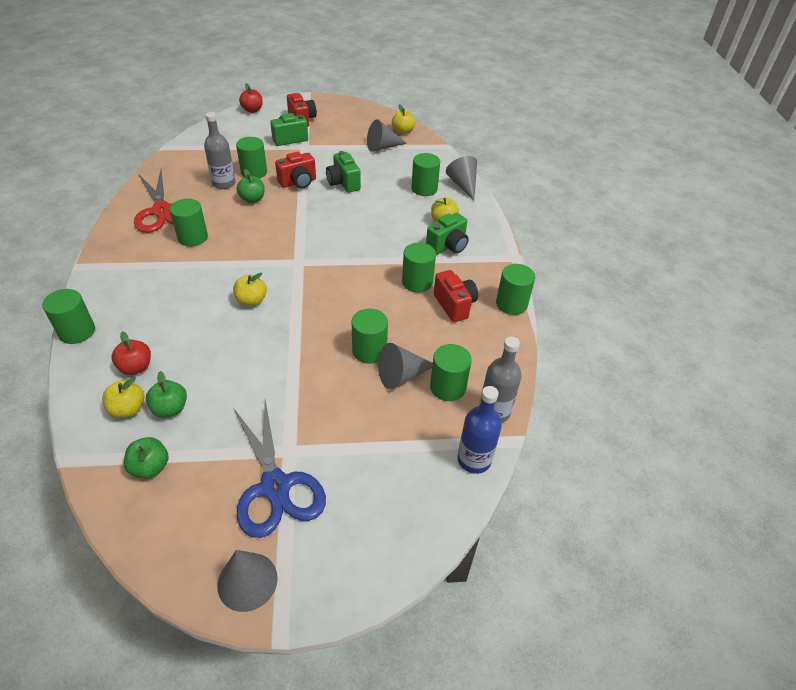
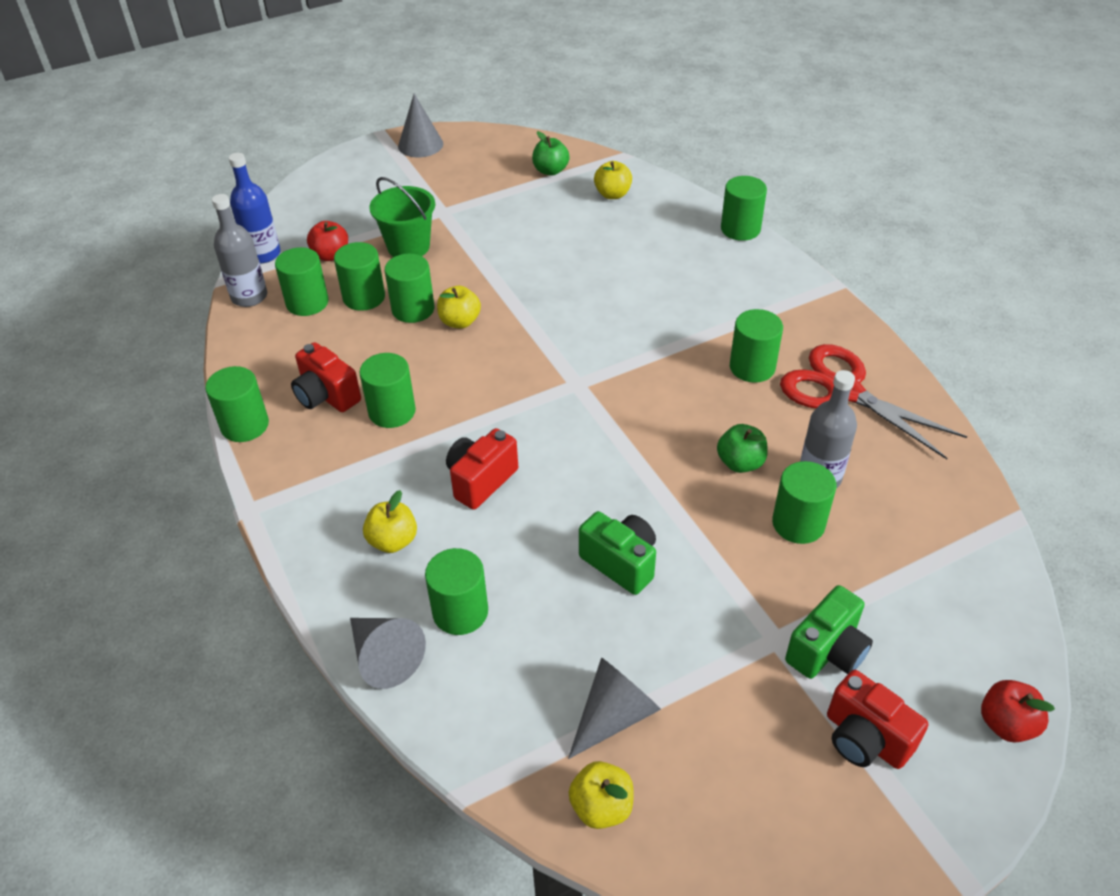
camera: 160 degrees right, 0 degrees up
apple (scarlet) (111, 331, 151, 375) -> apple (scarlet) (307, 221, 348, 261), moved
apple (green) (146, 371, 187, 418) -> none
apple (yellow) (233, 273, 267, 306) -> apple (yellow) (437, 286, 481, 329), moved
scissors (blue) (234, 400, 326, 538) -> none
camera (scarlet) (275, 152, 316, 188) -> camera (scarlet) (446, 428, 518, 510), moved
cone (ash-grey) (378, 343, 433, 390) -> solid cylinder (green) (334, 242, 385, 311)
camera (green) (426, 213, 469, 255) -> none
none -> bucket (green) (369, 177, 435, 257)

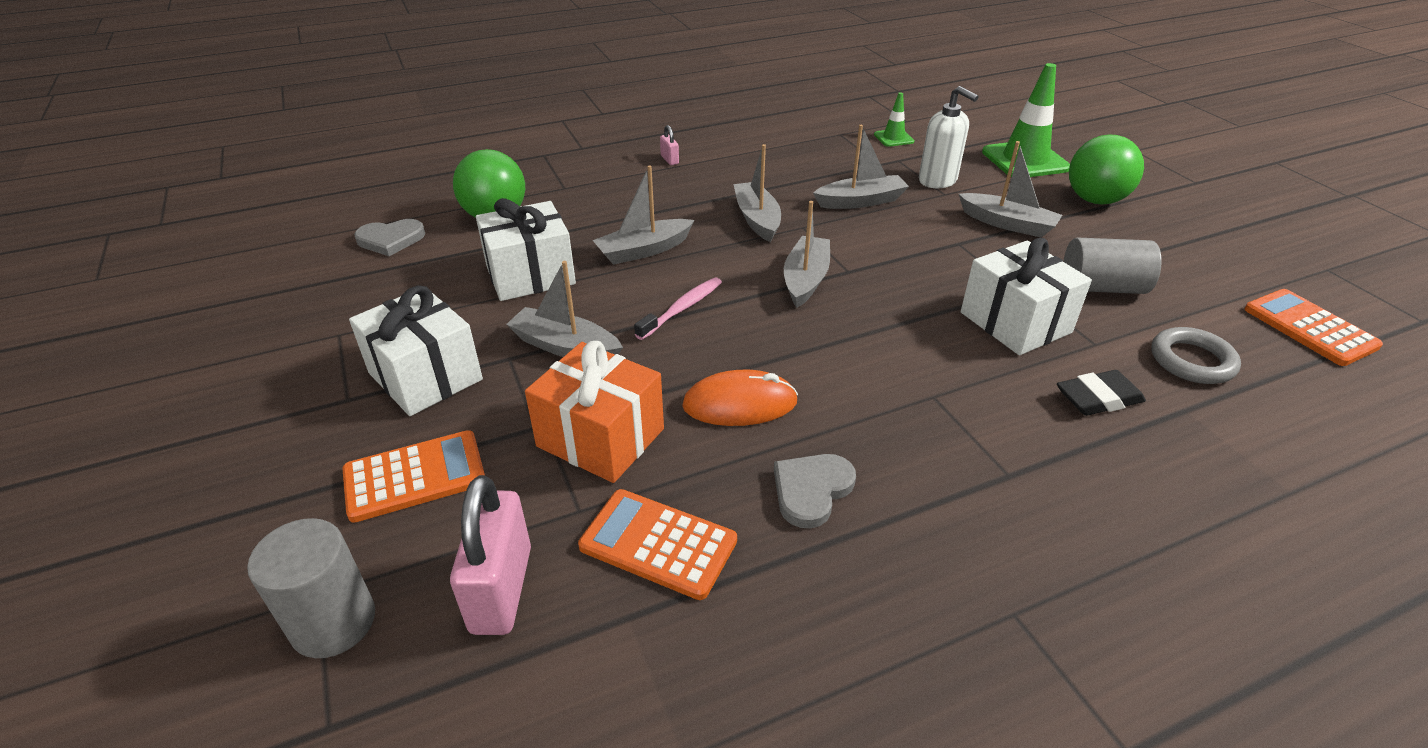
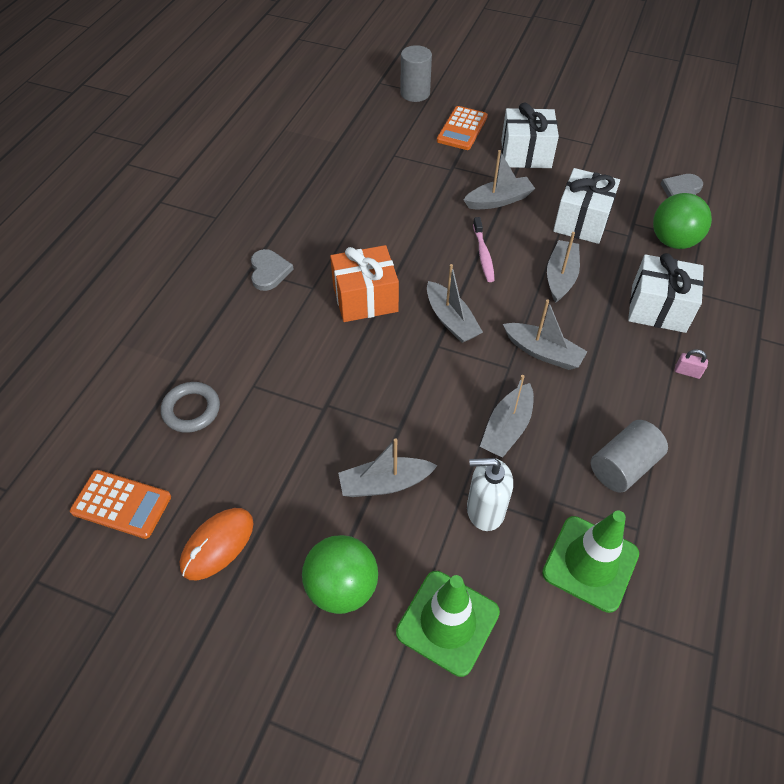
camera: 135 degrees right, 15 degrees up
lock (pink) (450, 475, 531, 635) -> none
gift (orange) (525, 341, 664, 483) -> gift (orange) (330, 245, 399, 322), moved
adding machine (orange) (578, 489, 737, 600) -> none
PC mouse (orange) (682, 370, 798, 426) -> PC mouse (orange) (180, 508, 254, 580), moved
heart (ash-grey) (774, 454, 856, 529) -> heart (ash-grey) (251, 249, 294, 291), moved
traffic cone (green) (874, 92, 915, 147) -> traffic cone (green) (542, 510, 639, 613), x1.97
gift (white) (961, 238, 1092, 355) -> gift (white) (628, 253, 704, 333), moved
pencil eraser (black) (1057, 370, 1146, 416) -> none
solid cylinder (ash-grey) (1063, 238, 1162, 294) -> solid cylinder (ash-grey) (591, 420, 668, 493), moved

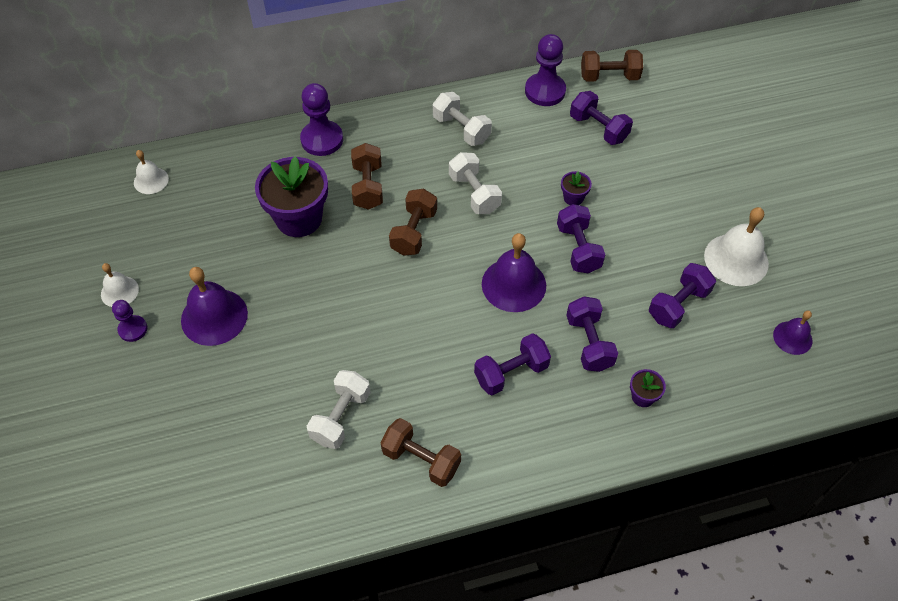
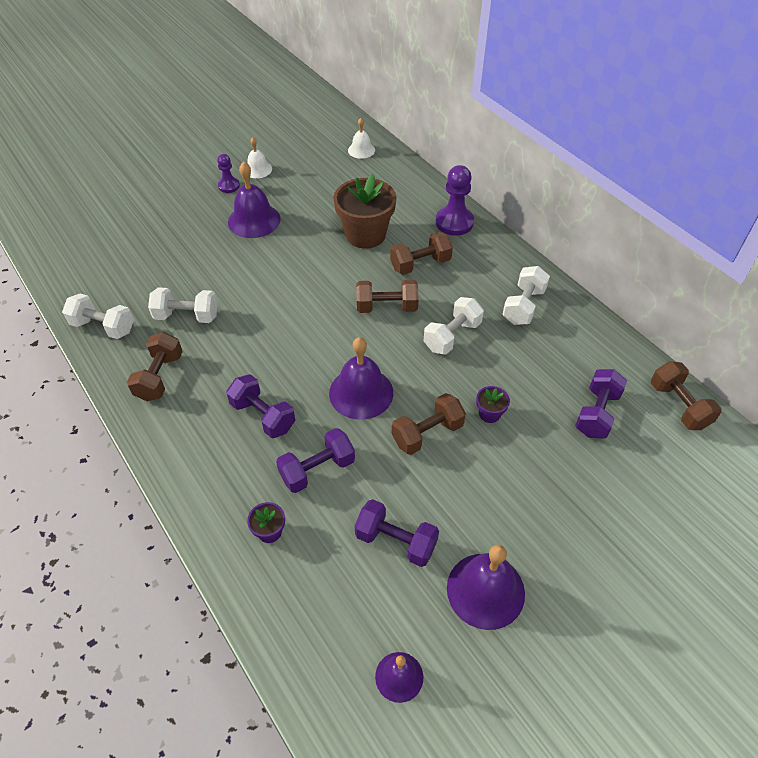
camera: 70 degrees right, 5 degrees down
potted plant (royal purple) (255, 156, 328, 237) -> potted plant (russet) (333, 174, 397, 249)
chess pawn (royal purple) (525, 34, 566, 106) -> none
dumbbell (royal purple) (557, 204, 606, 273) -> dumbbell (russet) (392, 393, 466, 455)
hand bell (white) (704, 207, 769, 286) -> hand bell (royal purple) (447, 545, 525, 630)
none -> dumbbell (white) (62, 293, 134, 339)

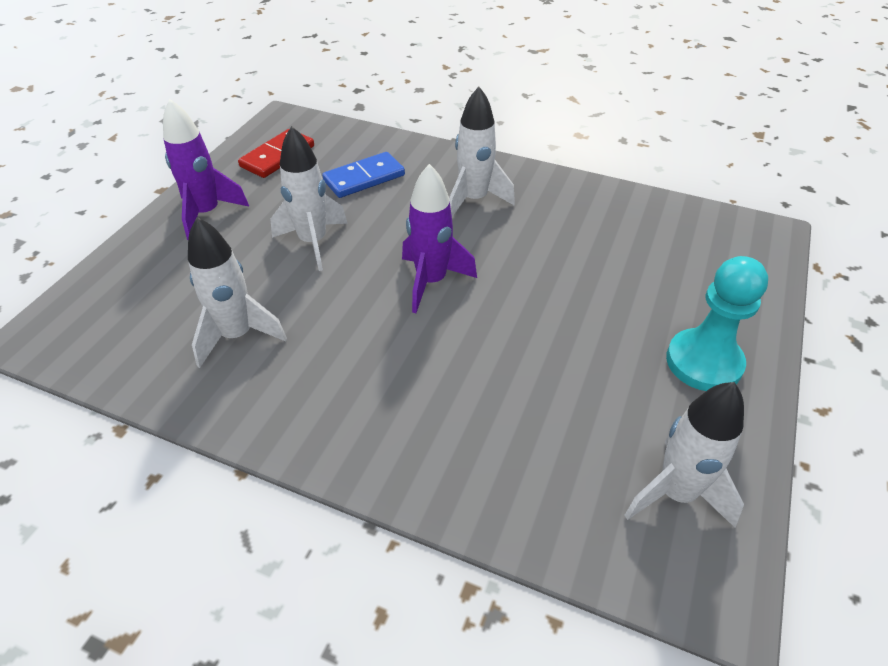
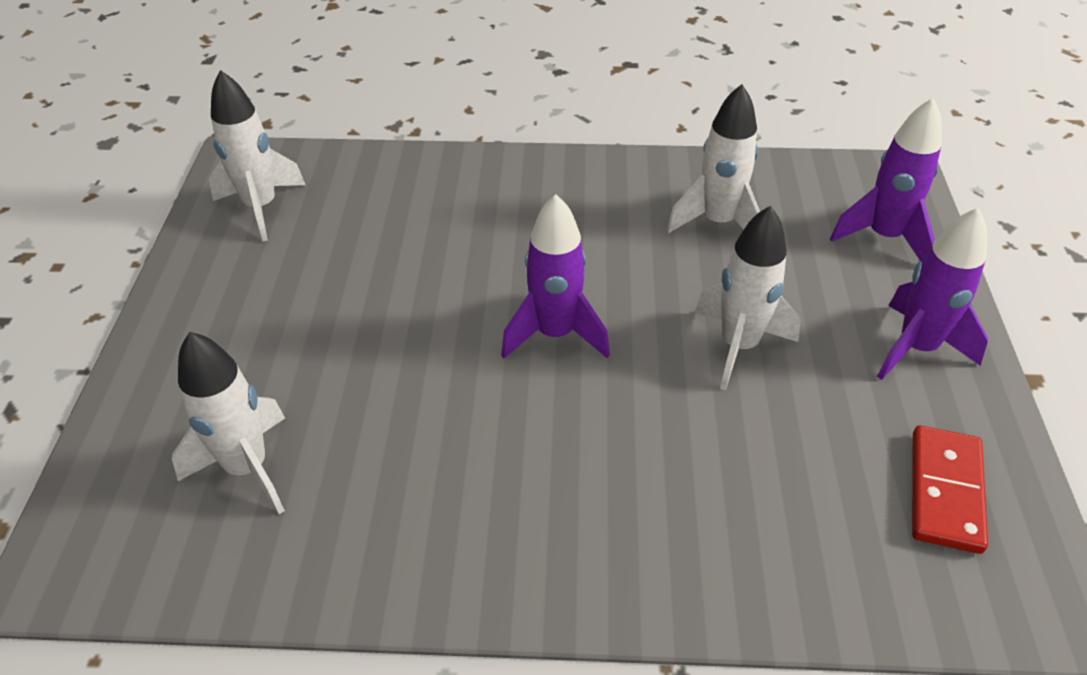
camera: 160 degrees right, 0 degrees up
domino tile (blue) (322, 152, 405, 198) -> none
rocket (white) (449, 87, 515, 217) -> rocket (white) (172, 332, 285, 514), moved
chess pawn (turquoise) (666, 256, 768, 391) -> none
none -> rocket (royal purple) (830, 98, 942, 261)

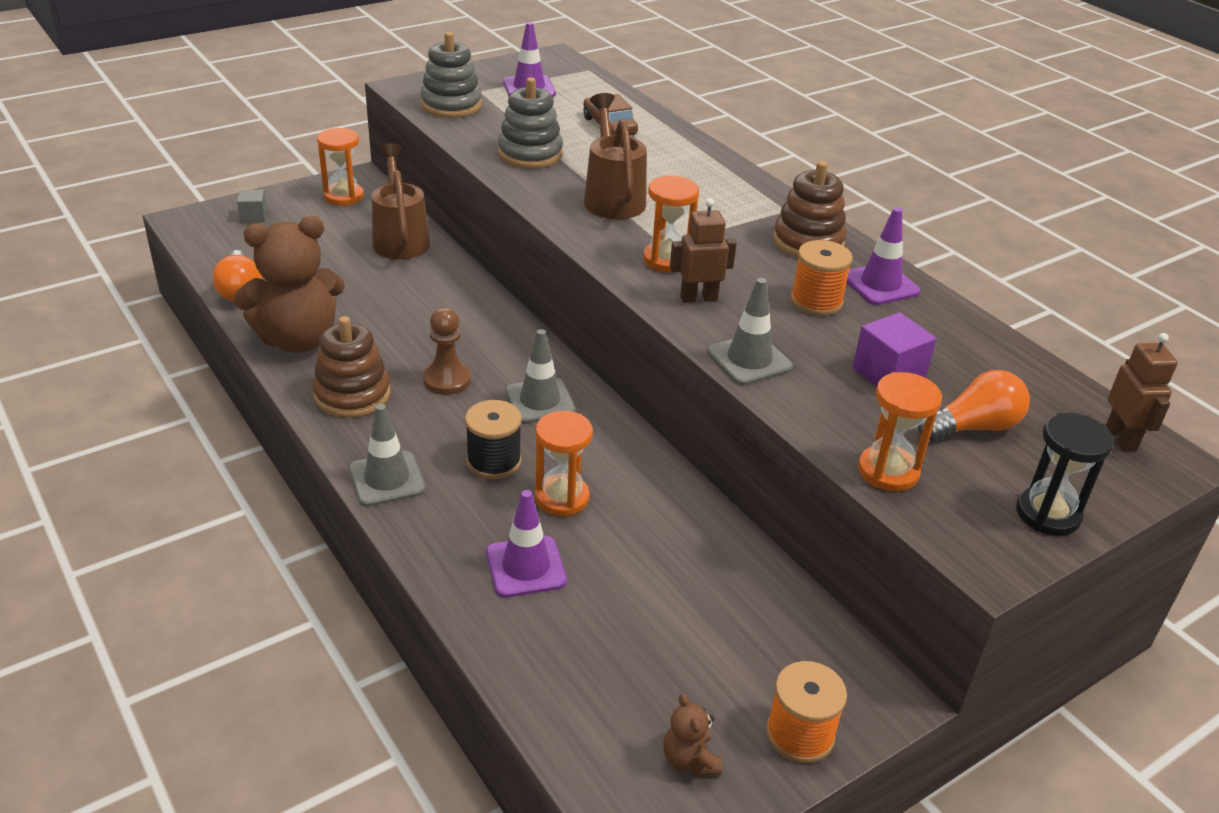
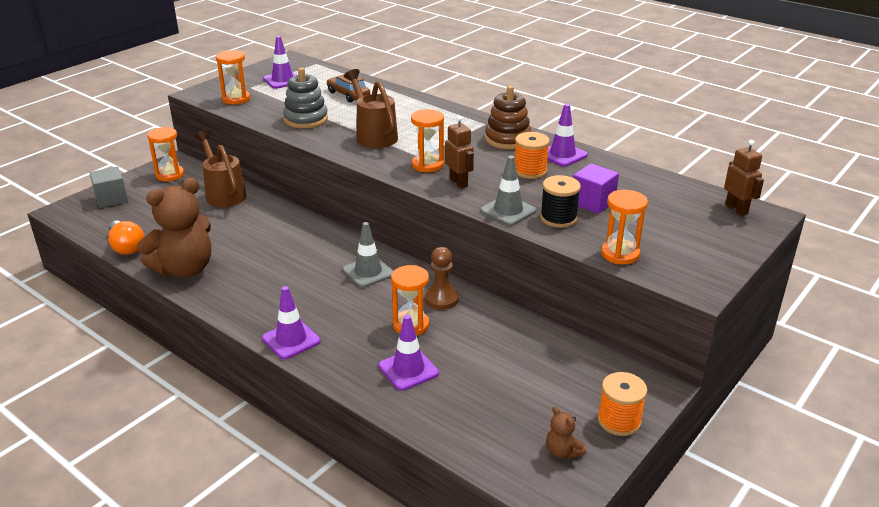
camera: 15 degrees left, 5 degrees down
cube (ash-grey) (237, 190, 267, 223) -> cube (ash-grey) (90, 167, 128, 208), x1.61
ring stacker (russet) (312, 316, 390, 418) -> none
traffic cone (ash-grey) (349, 404, 426, 507) -> traffic cone (royal purple) (262, 286, 321, 359)
ring stacker (ash-grey) (420, 32, 482, 118) -> sandglass (orange) (216, 50, 250, 104)
chess pawn (russet) (423, 307, 471, 395) -> chess pawn (russet) (425, 247, 459, 310), moved
spool (black) (465, 400, 522, 479) -> spool (black) (540, 175, 581, 228), moved
toy robot (russet) (670, 199, 737, 303) -> toy robot (russet) (445, 116, 474, 189), 90 degrees clockwise
lightbulb (orange) (918, 370, 1030, 441) -> none
sandglass (black) (1016, 413, 1114, 536) -> none

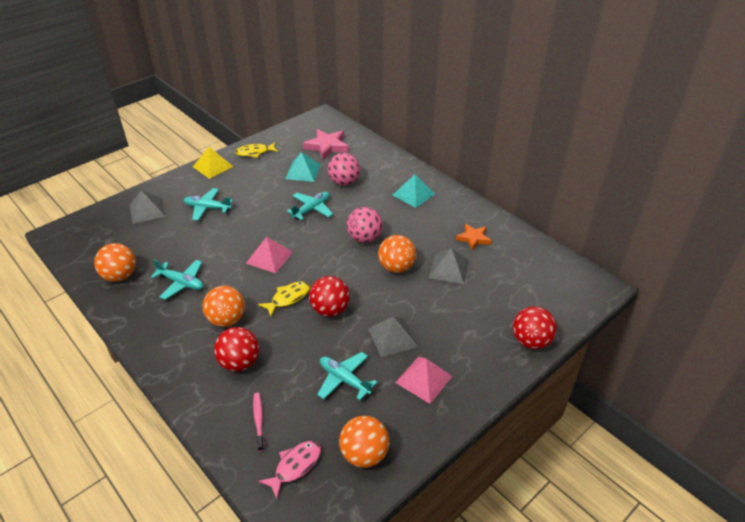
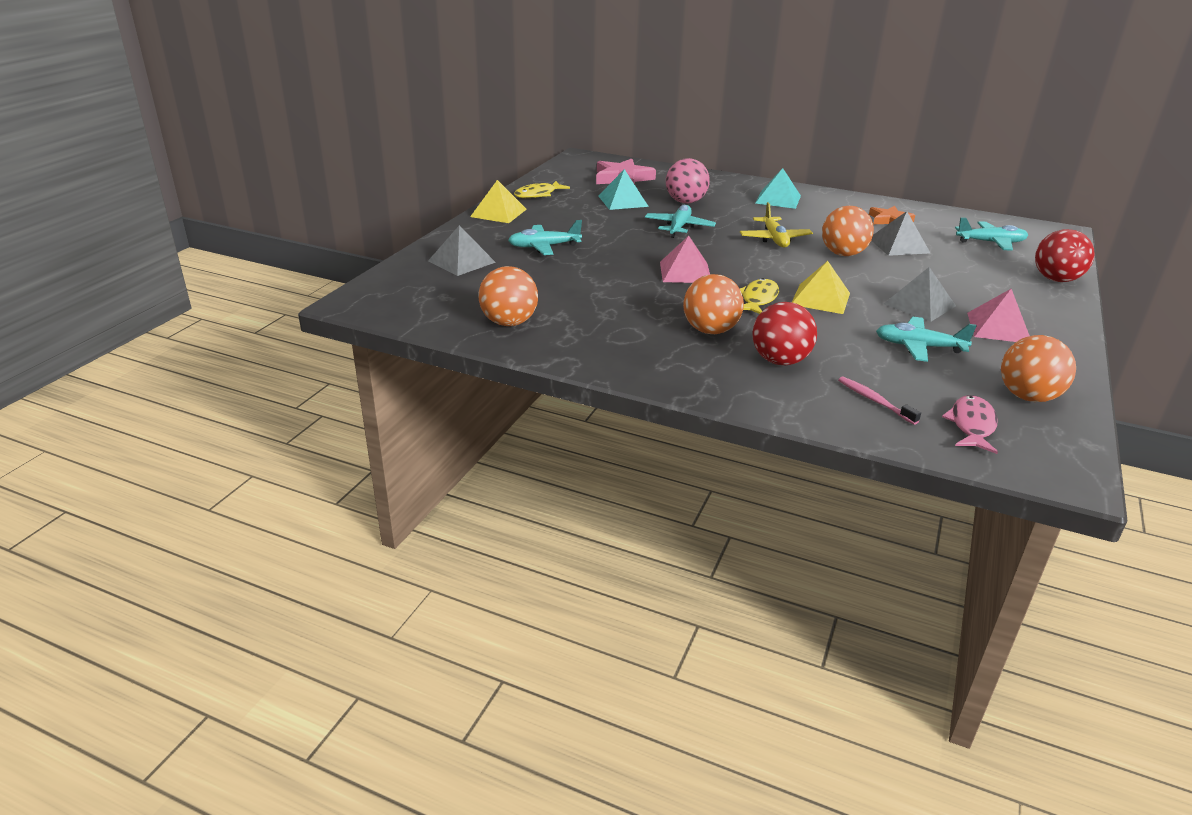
camera: 25 degrees left, 10 degrees down
aeroplane (turquoise) (150, 259, 204, 300) -> aeroplane (turquoise) (955, 217, 1028, 250), moved
play ball (scarlet) (309, 276, 350, 317) -> pyramid shape (yellow) (792, 261, 850, 314)
play ball (pink) (347, 207, 383, 243) -> aeroplane (yellow) (740, 202, 813, 248)

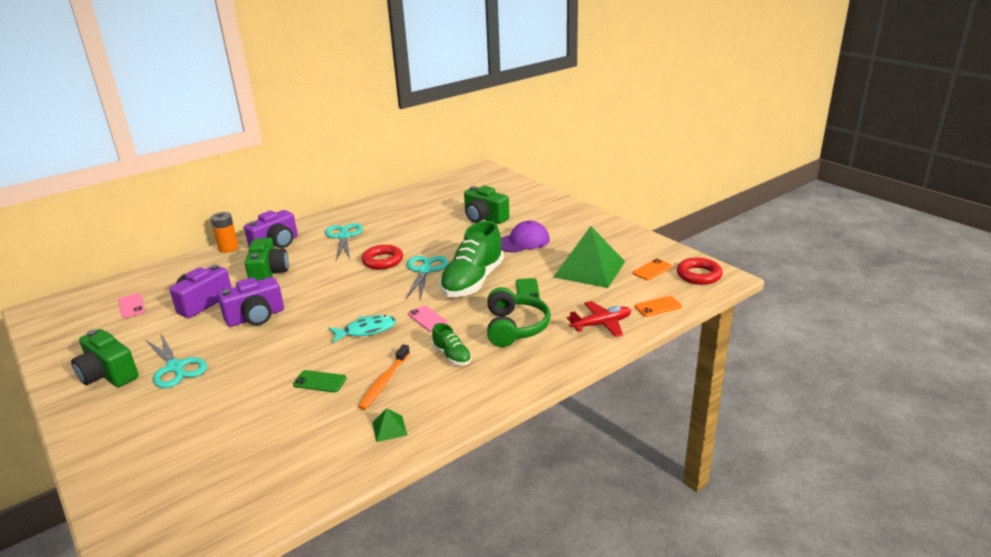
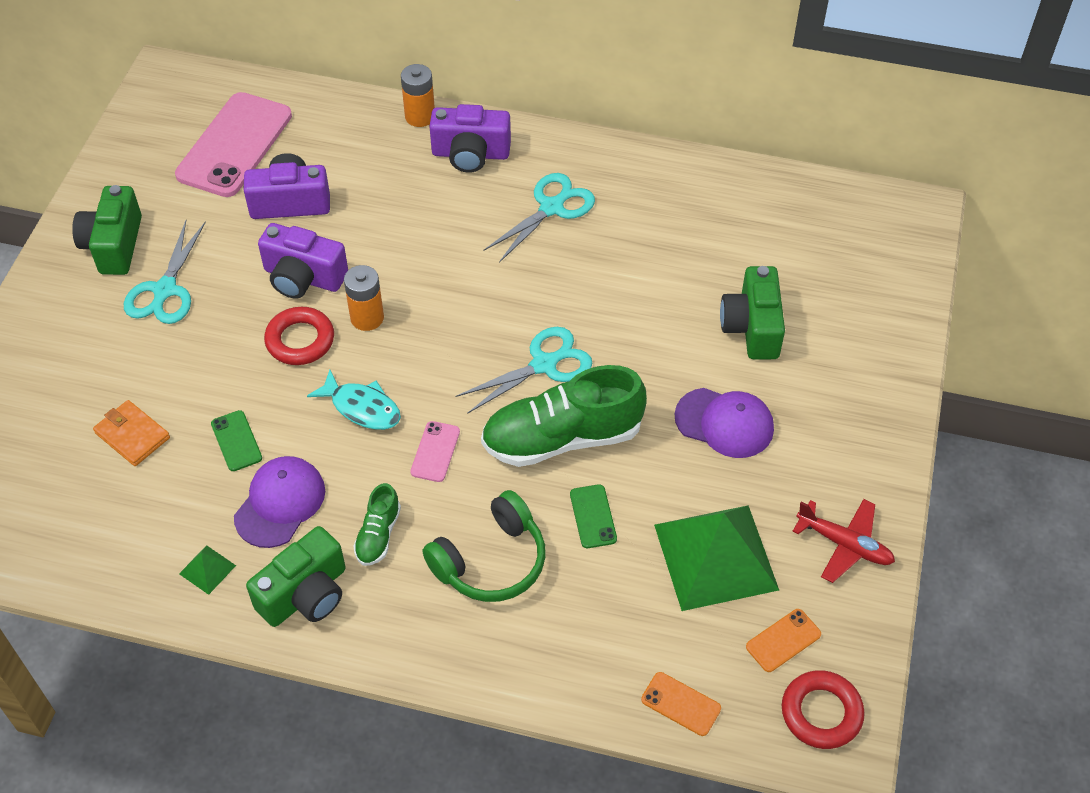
camera: 50 degrees right, 25 degrees up
mobile phone (pink) (118, 293, 145, 318) -> mobile phone (pink) (175, 92, 292, 197), x2.27
camera (green) (245, 238, 289, 281) -> camera (green) (246, 526, 346, 627), moved
toothbrush (orange) (358, 344, 410, 410) -> cap (royal purple) (234, 456, 325, 548)
torus (scarlet) (361, 245, 403, 269) -> torus (scarlet) (264, 307, 334, 365), moved
mobile phone (green) (516, 278, 540, 299) -> mobile phone (green) (570, 484, 617, 548), 60 degrees counterclockwise
aeroplane (scarlet) (567, 301, 631, 337) -> aeroplane (scarlet) (792, 499, 895, 583), moved
mobile phone (orange) (633, 259, 672, 280) -> mobile phone (orange) (746, 609, 821, 672), 45 degrees counterclockwise
none -> card wallet (orange) (93, 400, 170, 466)
none -> battery (orange) (344, 265, 384, 331)

